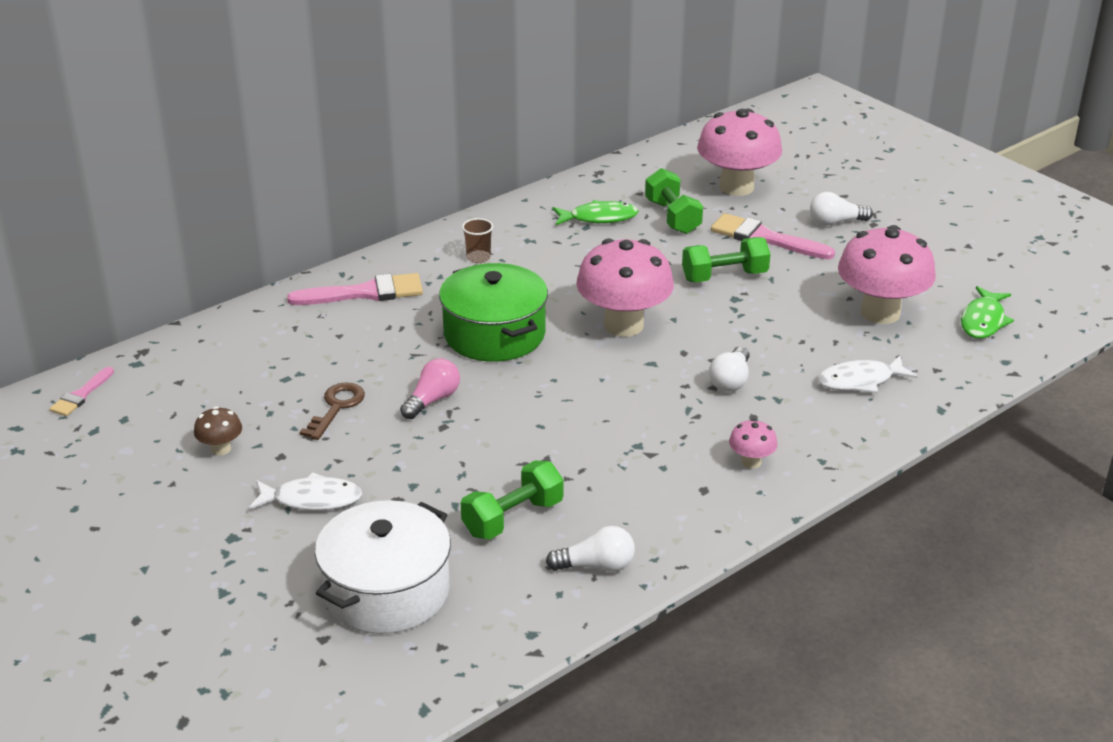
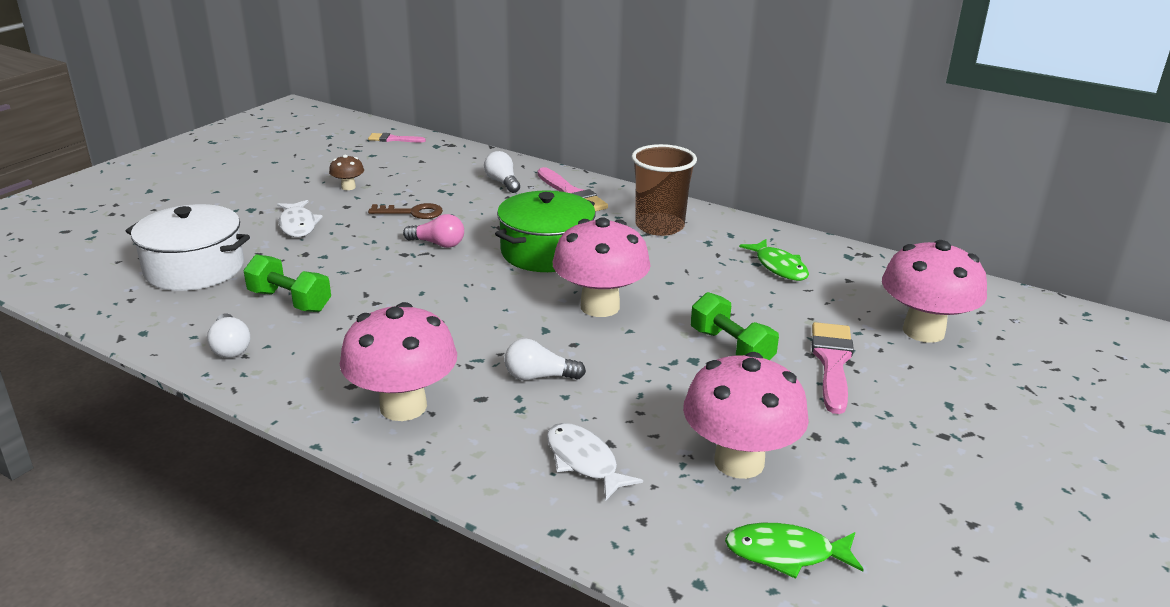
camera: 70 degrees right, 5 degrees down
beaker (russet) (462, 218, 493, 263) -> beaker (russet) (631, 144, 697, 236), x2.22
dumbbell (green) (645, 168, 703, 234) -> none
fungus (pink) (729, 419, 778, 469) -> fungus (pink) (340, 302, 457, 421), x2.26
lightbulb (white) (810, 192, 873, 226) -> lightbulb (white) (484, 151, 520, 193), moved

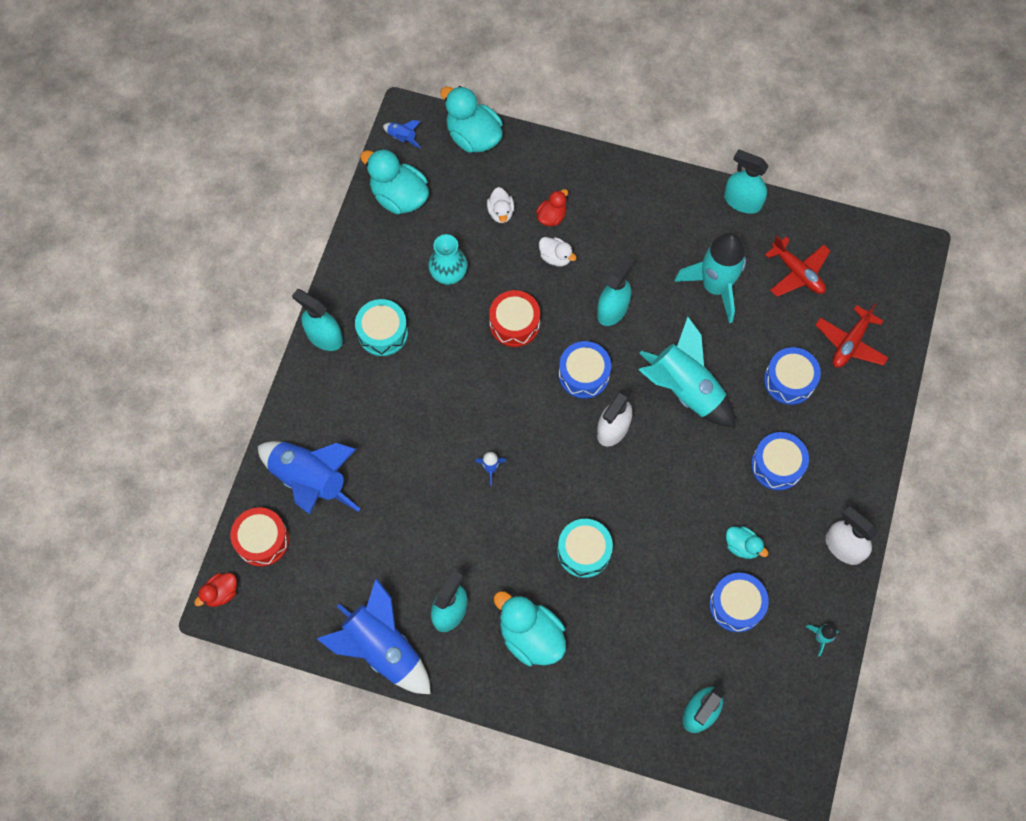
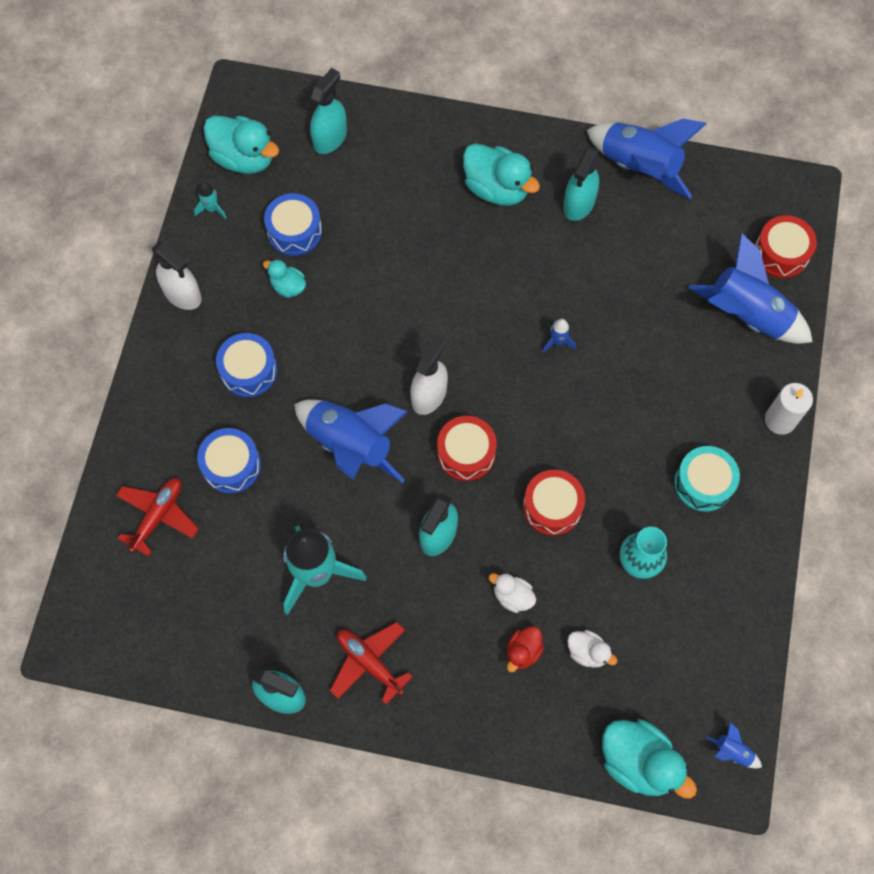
camera: 175 degrees right, 0 degrees up
duck (scarlet) (194, 573, 237, 607) -> none
spray bottle (turquoise) (292, 289, 343, 351) -> none
duck (turquoise) (360, 148, 429, 214) -> duck (turquoise) (203, 116, 279, 174), moved
duck (white) (487, 187, 514, 223) -> duck (white) (567, 630, 618, 668), 135 degrees clockwise
toy drum (turquoise) (557, 519, 613, 578) -> none
toy drum (blue) (559, 341, 611, 399) -> toy drum (scarlet) (437, 416, 497, 481)
rocket (turquoise) (639, 316, 736, 428) -> rocket (blue) (294, 399, 408, 483)
aeroplane (scarlet) (765, 236, 830, 297) -> aeroplane (scarlet) (330, 622, 413, 704), moved
none -> candle (white) (765, 383, 813, 435)

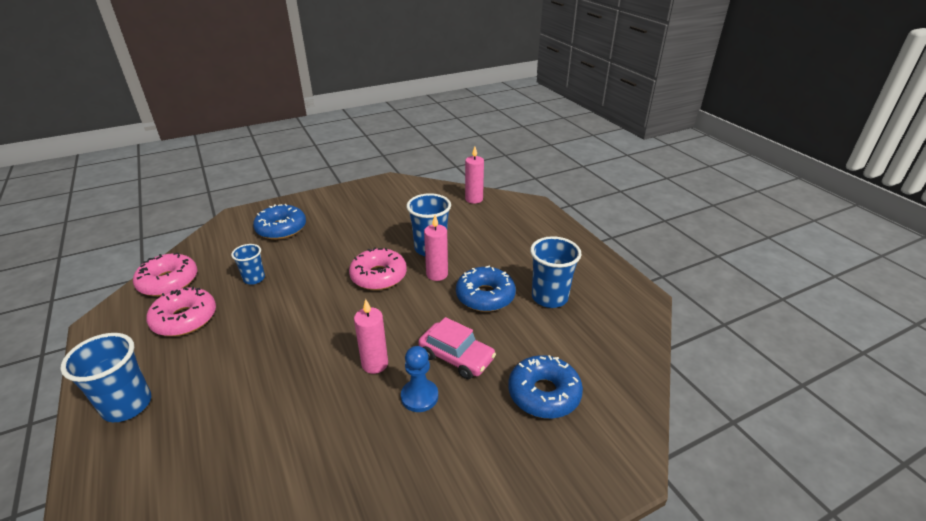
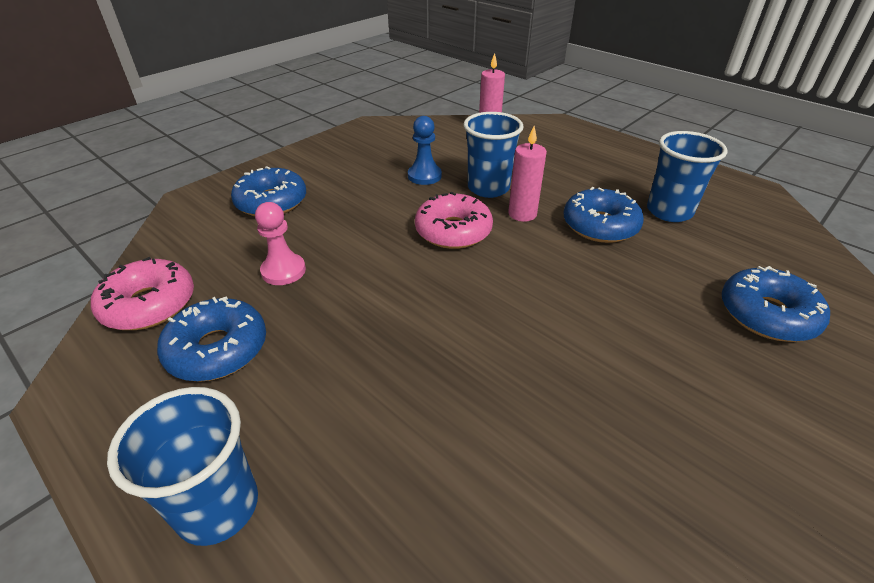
camera: 20 degrees left, 5 degrees up
donut (pink) (146, 286, 216, 336) -> donut (blue) (157, 296, 266, 382)
beaker (blue) (231, 244, 265, 285) -> chess pawn (pink) (255, 202, 306, 285)
candle (pink) (354, 299, 388, 374) -> none
chess pawn (blue) (401, 346, 438, 412) -> chess pawn (blue) (408, 116, 442, 185), moved
automobile (pink) (418, 317, 496, 379) -> none

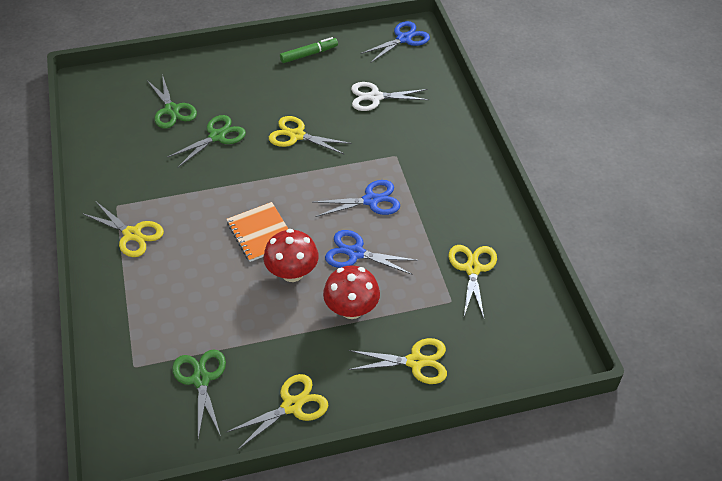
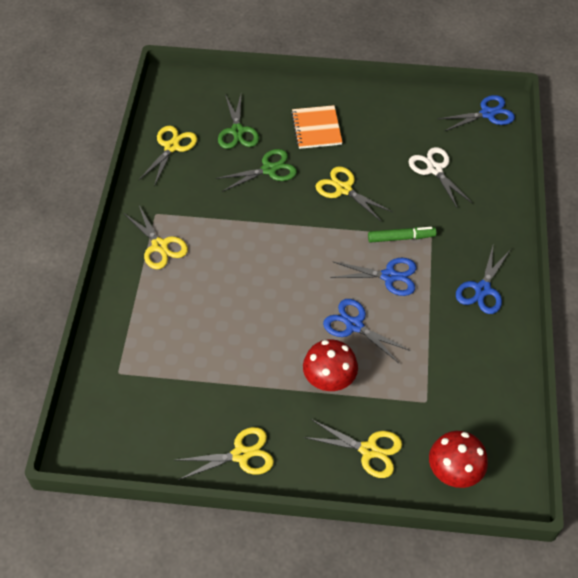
camera: 20 degrees right, 5 degrees up
scissors (green) (172, 349, 226, 439) -> none
notepad (orange) (226, 202, 288, 262) -> notepad (orange) (291, 105, 342, 149), moved
fungus (scarlet) (264, 229, 319, 282) -> fungus (scarlet) (429, 431, 488, 488), moved
felt pen (green) (280, 37, 338, 63) -> felt pen (green) (368, 227, 437, 243), moved
scissors (white) (351, 82, 429, 111) -> scissors (white) (409, 147, 472, 209), 45 degrees clockwise
scissors (yellow) (449, 245, 497, 318) -> scissors (yellow) (139, 126, 198, 186), moved
none -> scissors (blue) (456, 246, 511, 314)

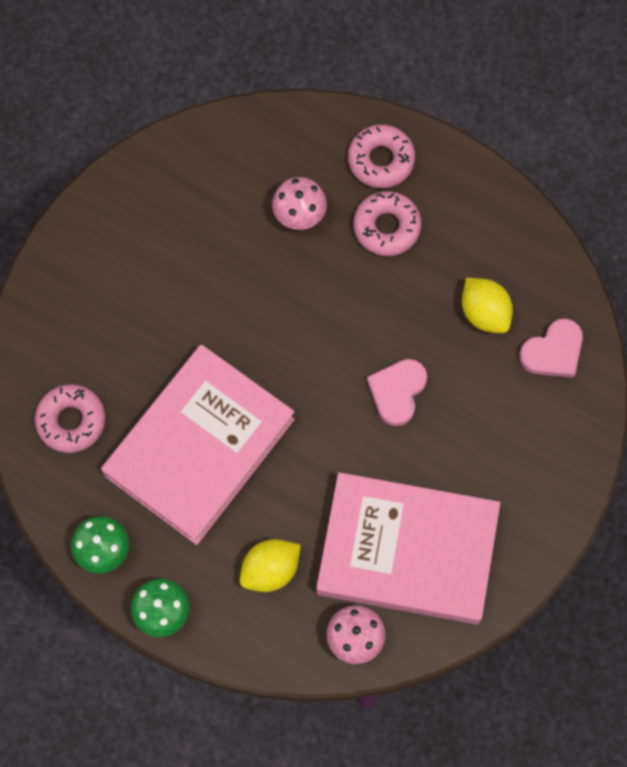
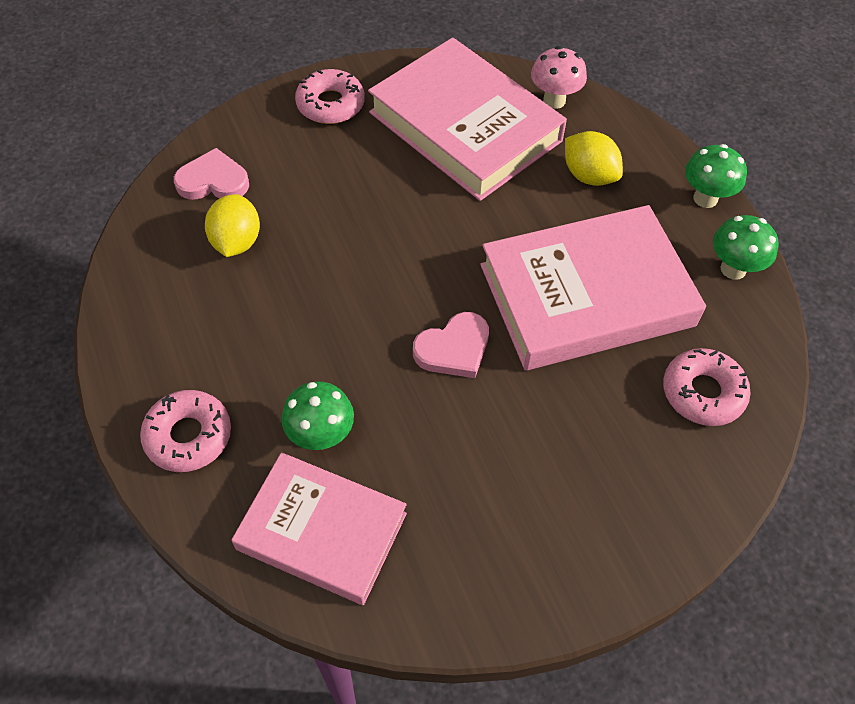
camera: 145 degrees left, 15 degrees down
citrus fruit (yellow) (240, 539, 301, 592) -> citrus fruit (yellow) (565, 131, 623, 186), 45 degrees clockwise
fungus (pink) (272, 177, 327, 230) -> fungus (green) (282, 381, 354, 450)
donut (pink) (353, 191, 421, 256) -> donut (pink) (295, 69, 365, 124), moved
heart (pink) (367, 359, 427, 426) -> heart (pink) (413, 312, 489, 378), moved
none -> hardcover (pink) (232, 452, 407, 605)

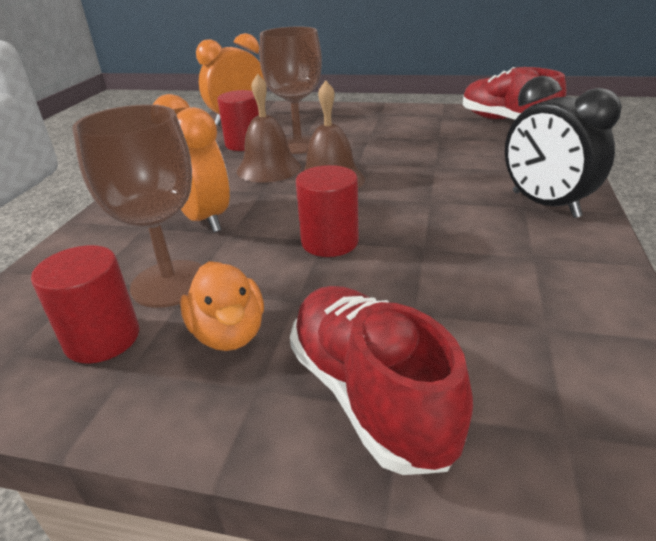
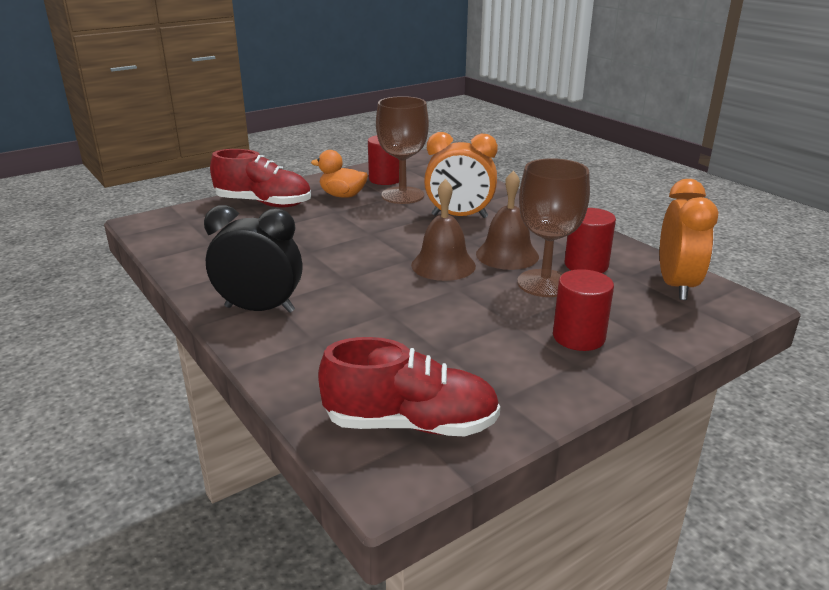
camera: 130 degrees right, 5 degrees down
solid cylinder (scarlet) (296, 165, 359, 257) -> solid cylinder (scarlet) (553, 269, 614, 351), moved

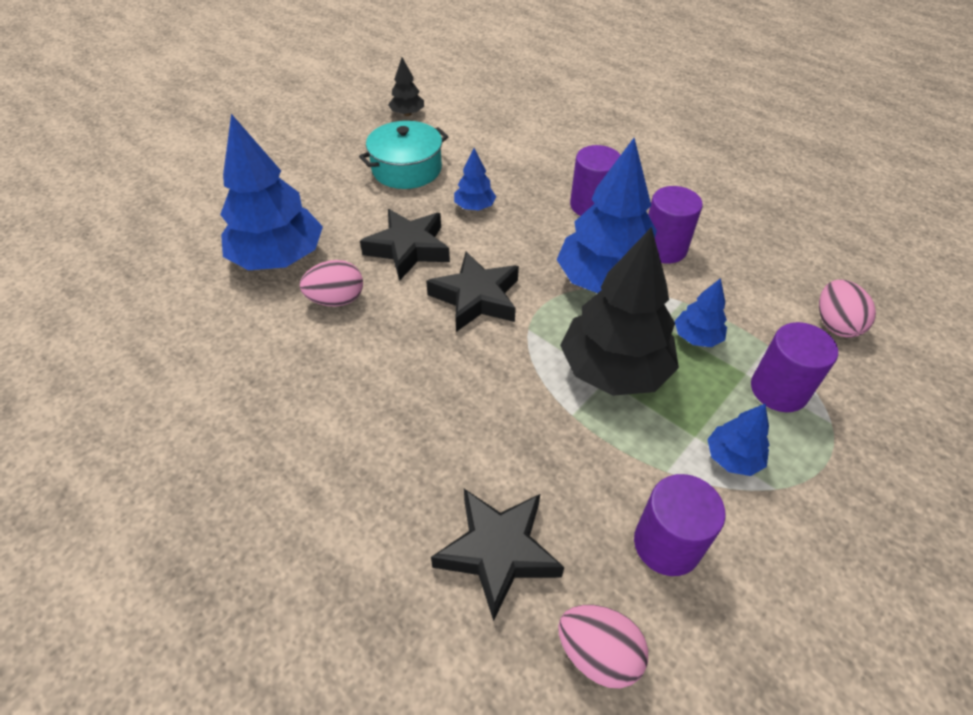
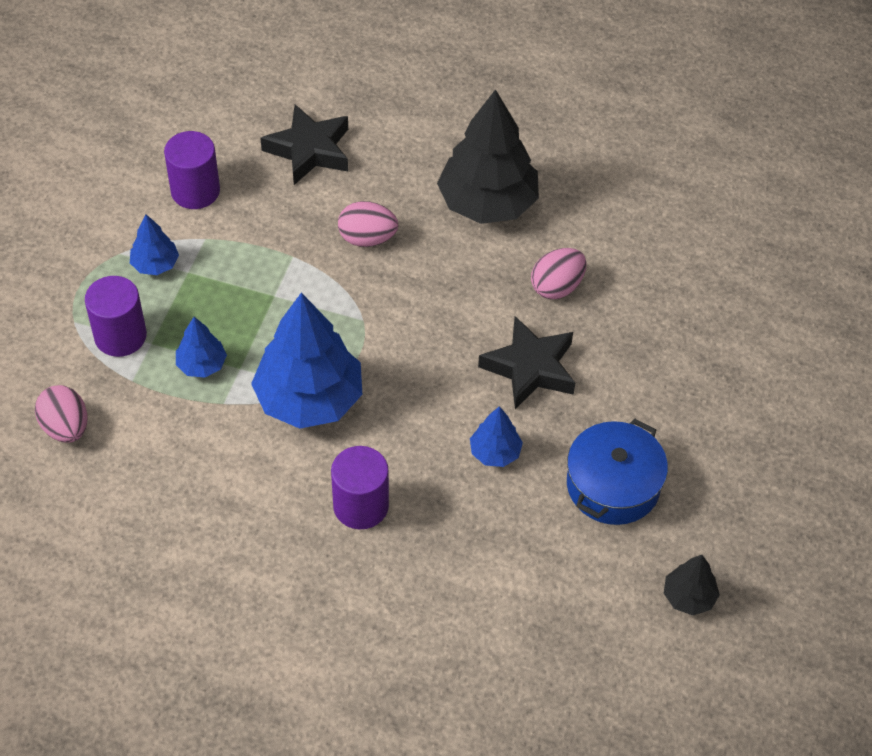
camera: 155 degrees right, 5 degrees up
toy tree (blue) (220, 114, 323, 270) -> none
cooking pot (turquoise) (359, 121, 449, 189) -> cooking pot (blue) (567, 419, 668, 525)
star shape (black) (426, 252, 519, 332) -> none
egg shape (pink) (558, 605, 648, 689) -> egg shape (pink) (338, 201, 398, 247), moved
toy tree (black) (560, 227, 679, 396) -> toy tree (black) (437, 89, 539, 224), moved
solid cylinder (royal purple) (648, 186, 703, 264) -> none

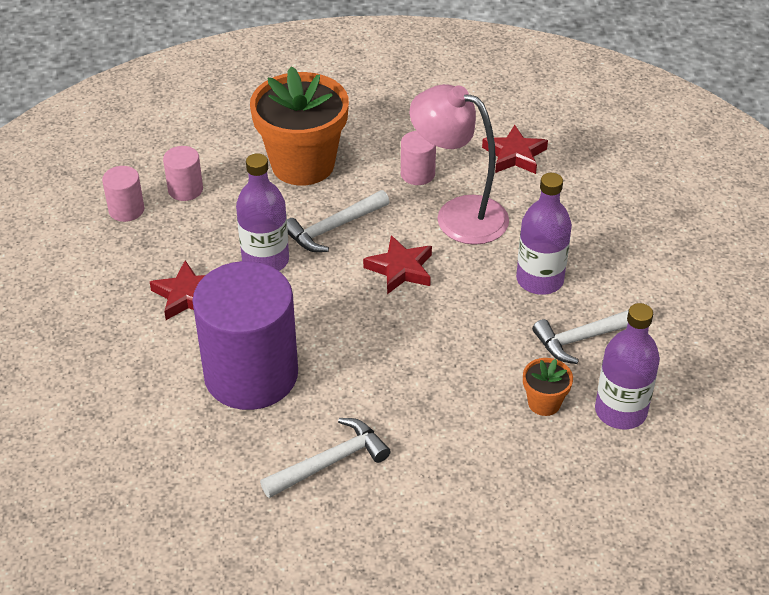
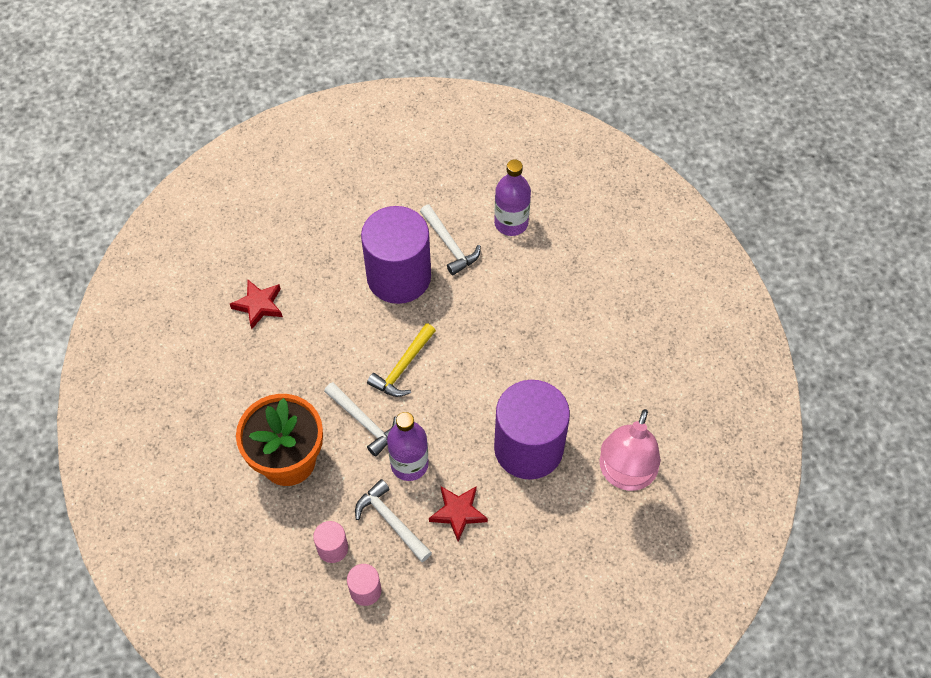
camera: 100 degrees left, 15 degrees up
claw hammer (white) (260, 418, 391, 498) -> claw hammer (white) (355, 479, 432, 562), moved
star shape (scarlet) (363, 235, 432, 294) -> claw hammer (yellow) (367, 323, 436, 397)
solid cylinder (pink) (401, 131, 436, 185) -> none
desk lamp (pink) (410, 84, 509, 245) -> desk lamp (pink) (600, 409, 660, 491), moved
flask (royal purple) (516, 173, 572, 295) -> solid cylinder (royal purple) (361, 206, 431, 304)
potted plant (orange) (523, 358, 573, 416) -> none

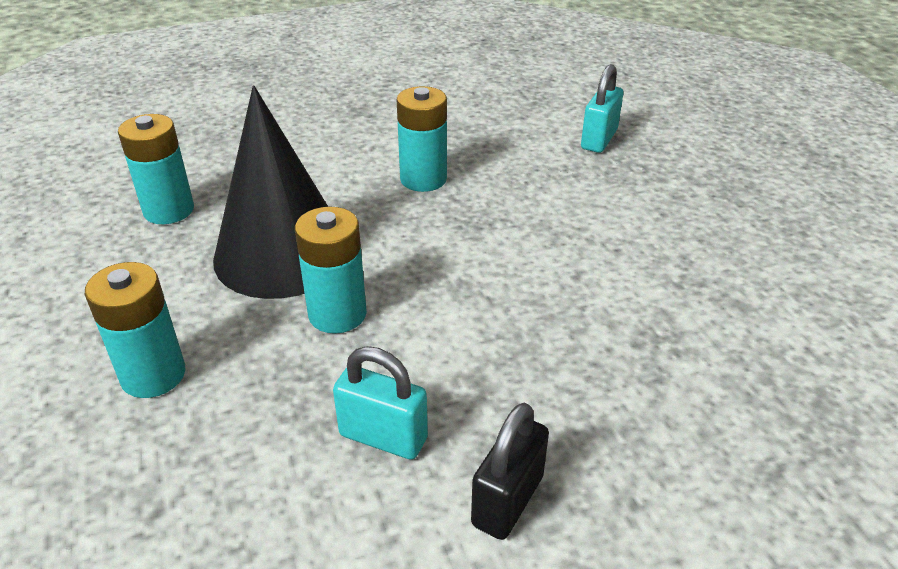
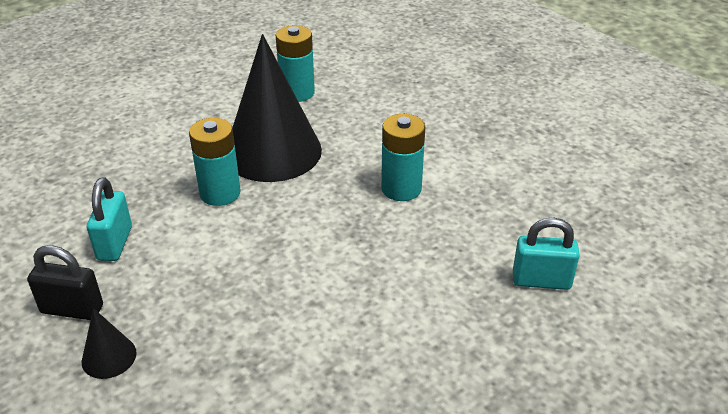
camera: 70 degrees right, 0 degrees up
battery (turquoise) (85, 262, 186, 398) -> none
none -> cone (black) (82, 308, 137, 379)

